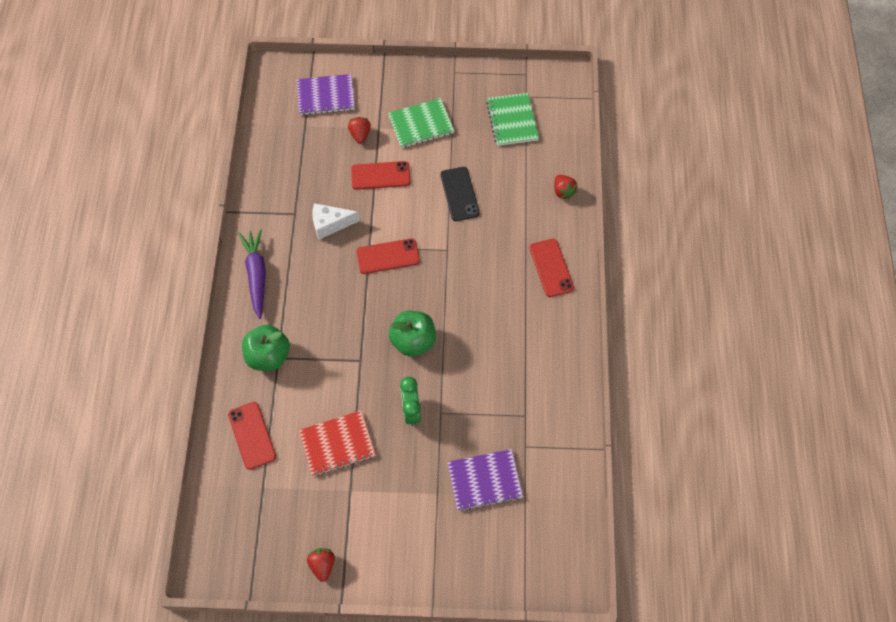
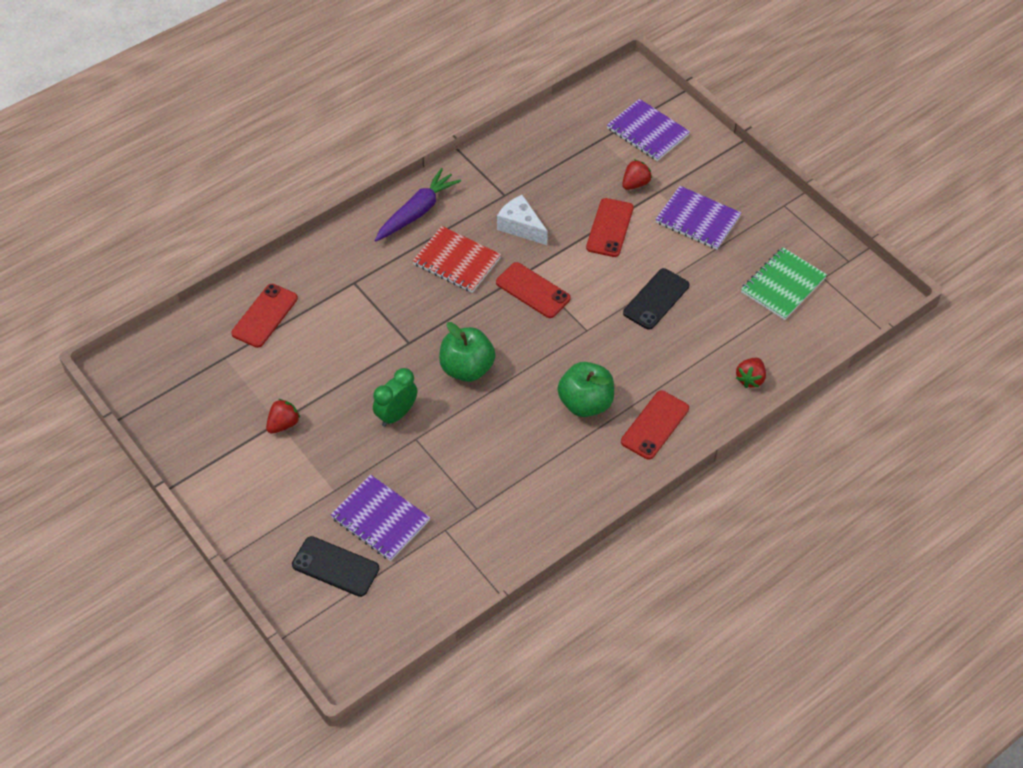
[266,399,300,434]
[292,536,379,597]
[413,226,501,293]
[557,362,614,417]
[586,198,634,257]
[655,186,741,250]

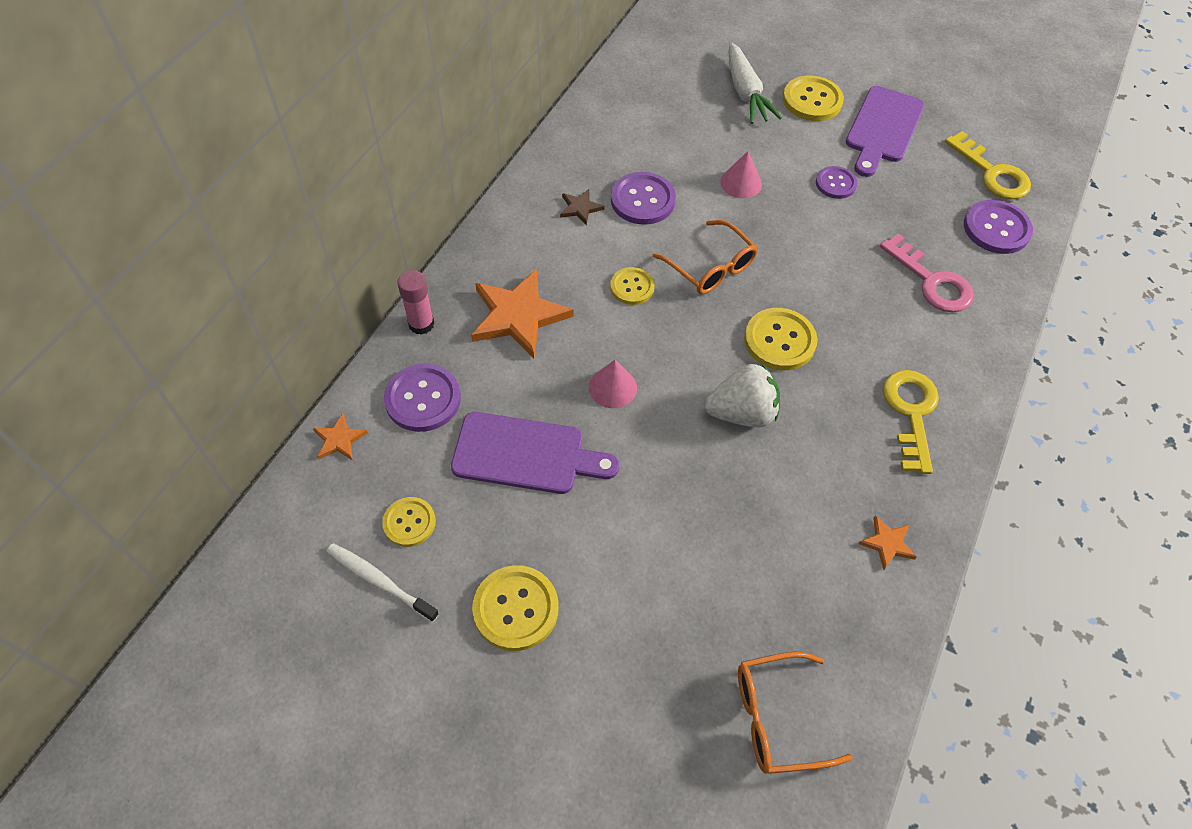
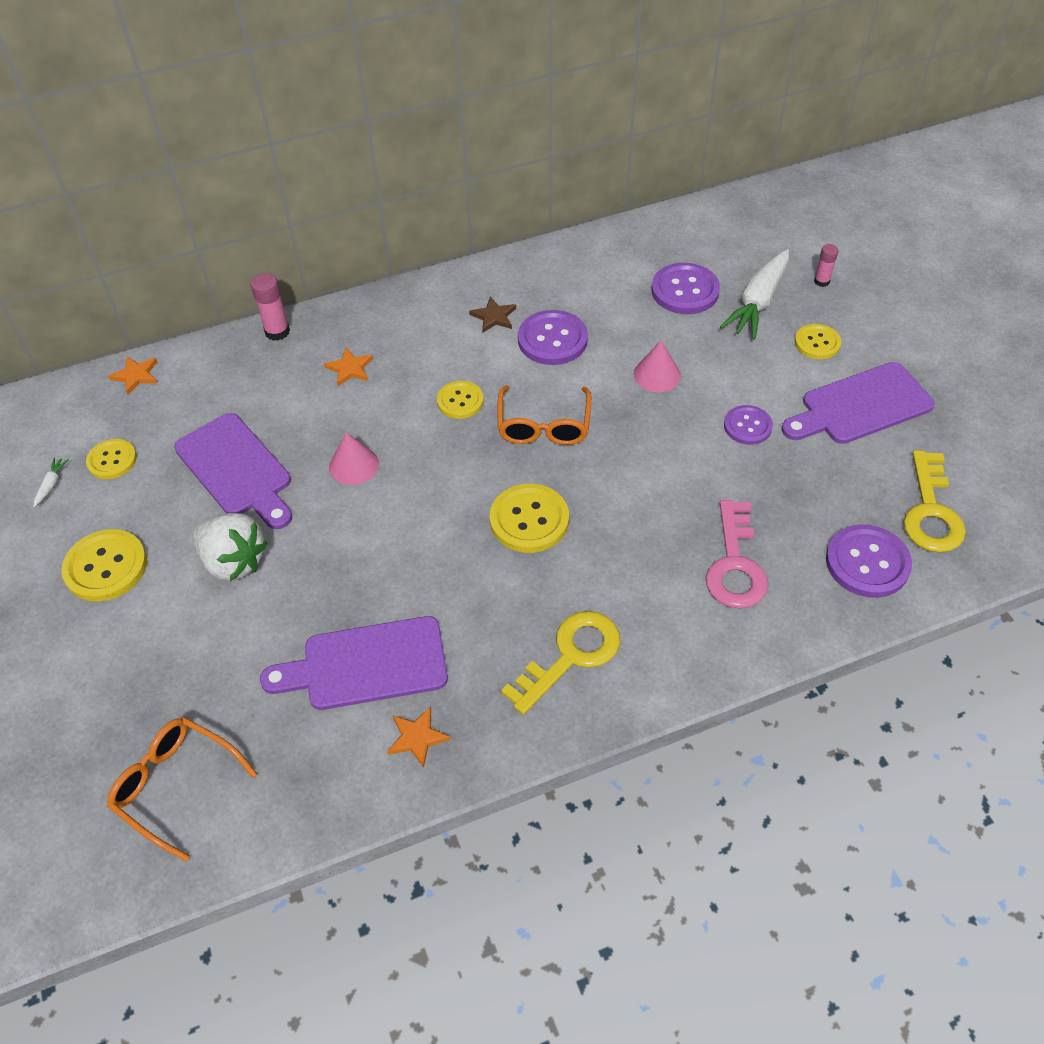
[34,457,69,507]
[192,513,267,581]
[260,616,448,710]
[324,348,373,386]
[651,263,720,314]
[795,324,841,359]
[814,244,839,287]

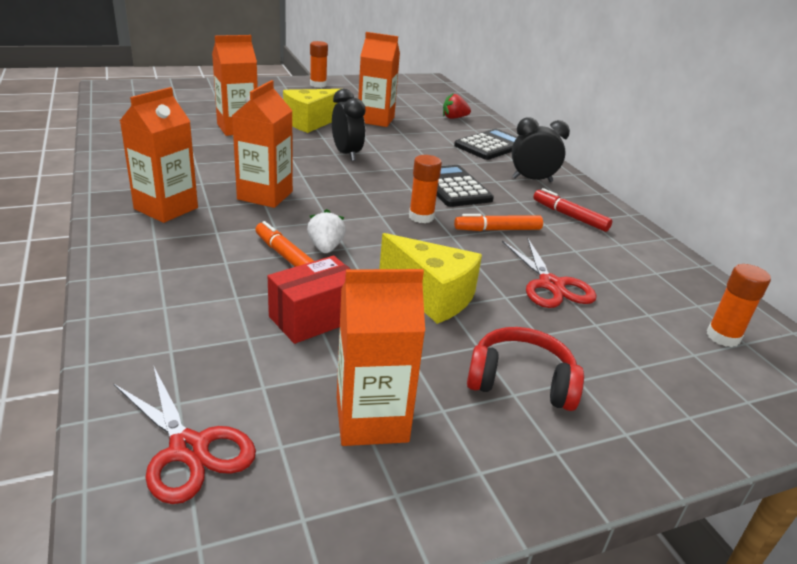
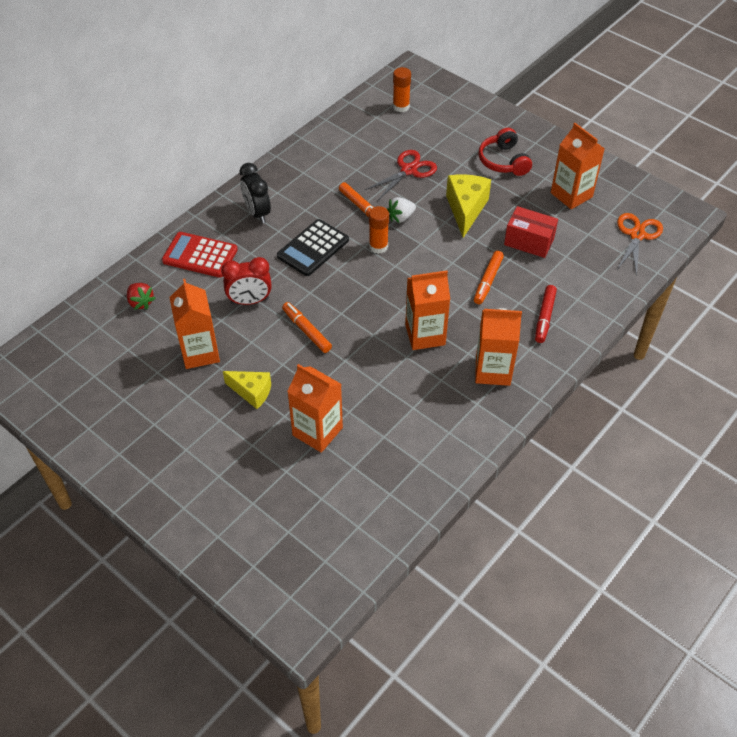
[162,232,238,278]
[221,257,272,305]
[223,371,271,409]
[282,302,332,353]
[387,197,416,223]
[535,285,557,343]
[616,213,663,277]
[310,41,328,88] (first image)

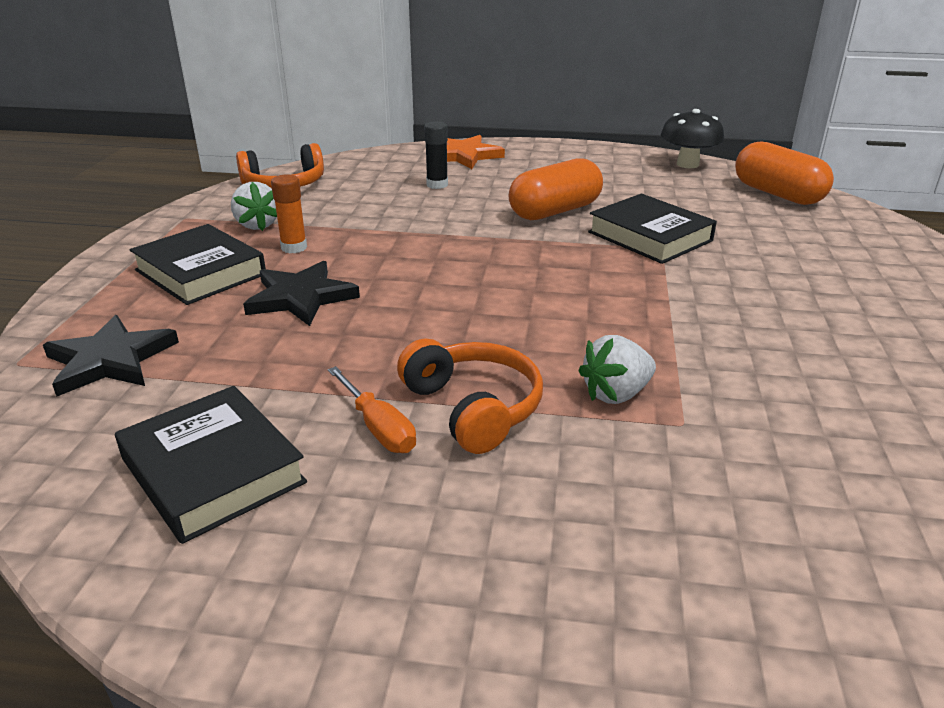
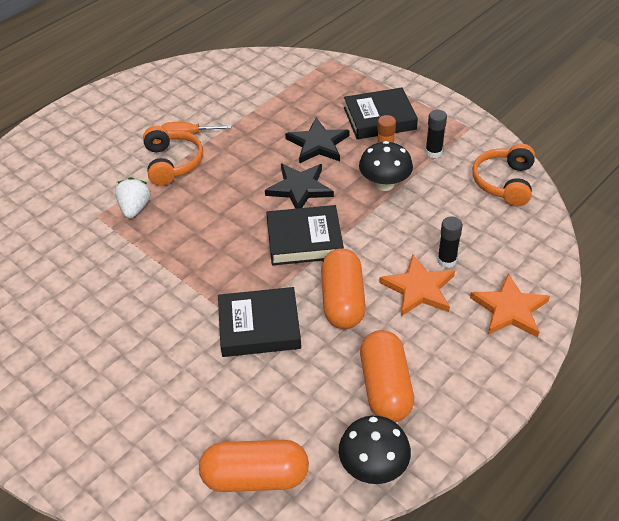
[143,126,203,186]
[265,163,334,209]
[266,205,344,265]
[359,141,413,191]
[360,330,414,422]
[379,254,455,316]
[425,110,447,158]

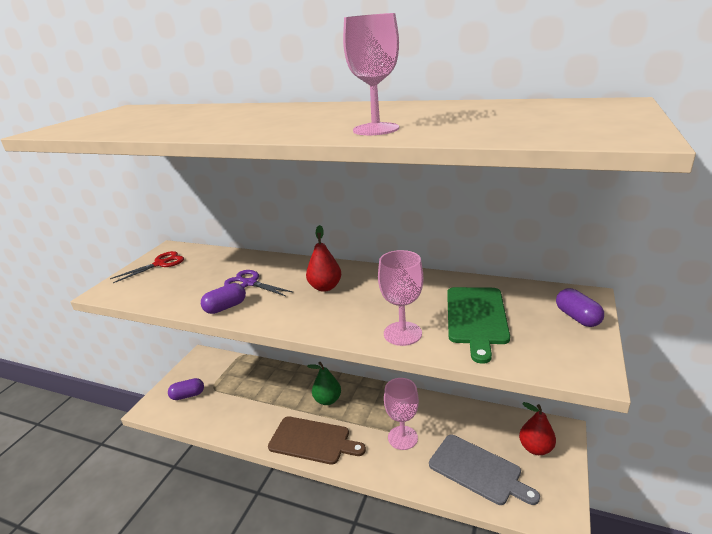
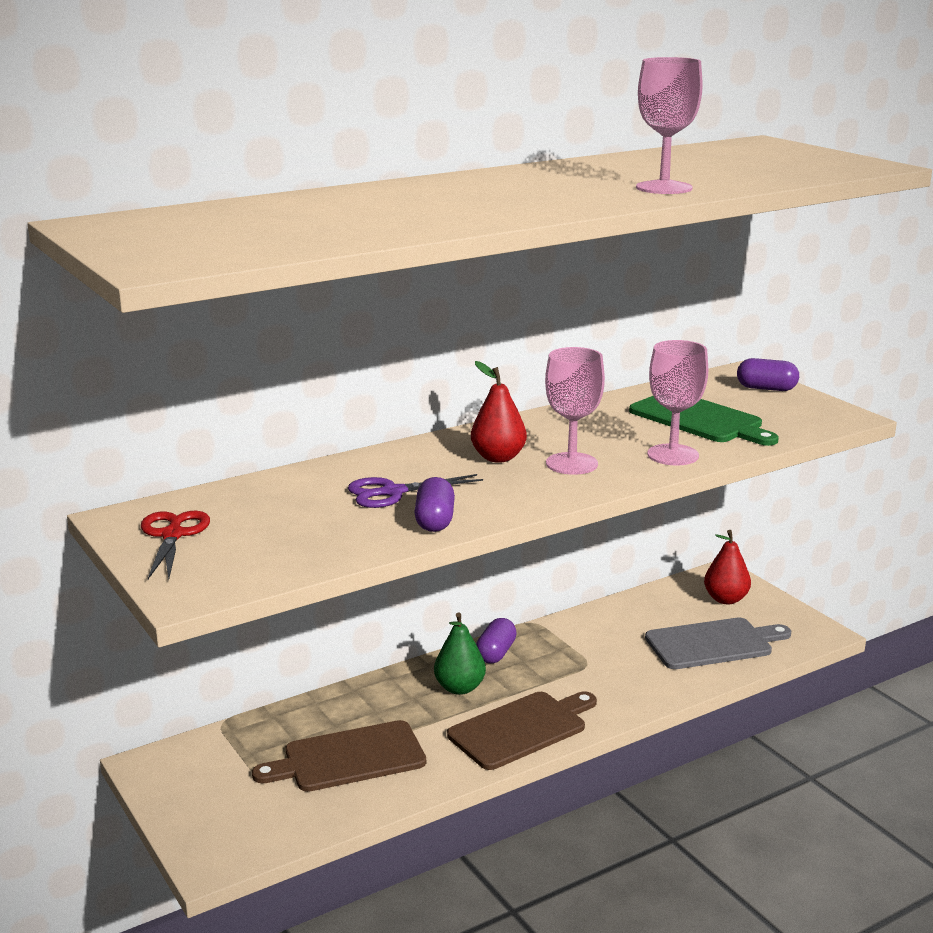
[252,720,426,792]
[476,618,517,664]
[545,347,605,475]

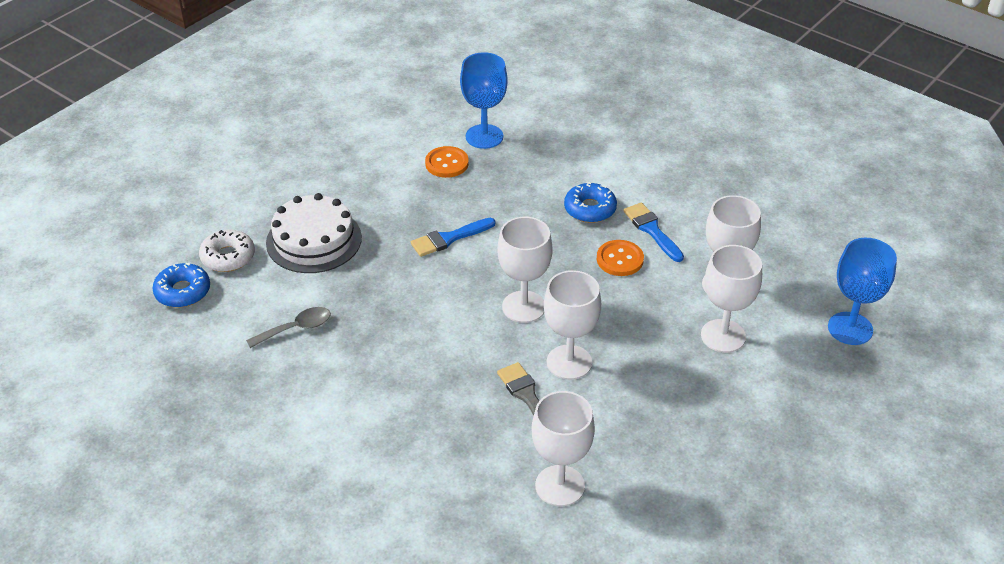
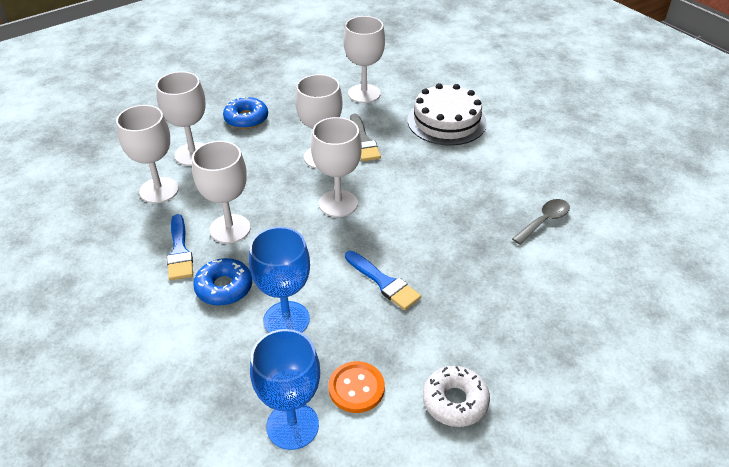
[192,141,251,243]
[223,97,268,129]
[249,227,310,333]
[345,251,421,310]
[407,83,487,146]
[423,366,490,427]
[512,199,570,245]

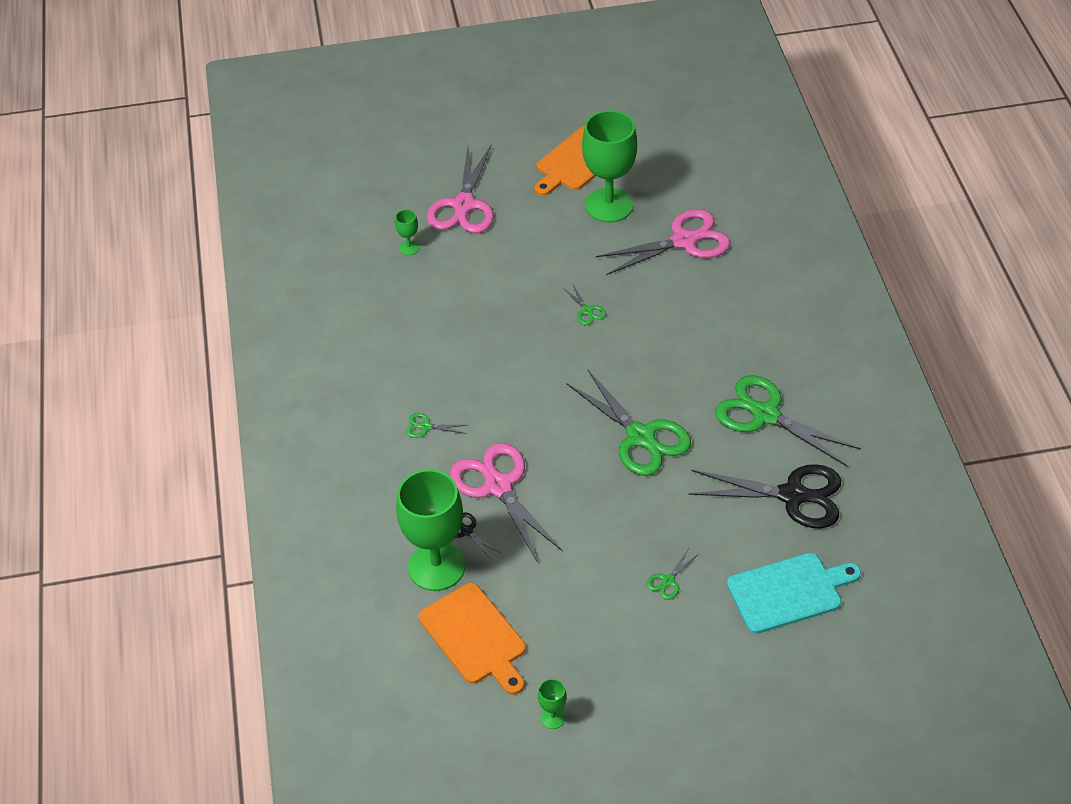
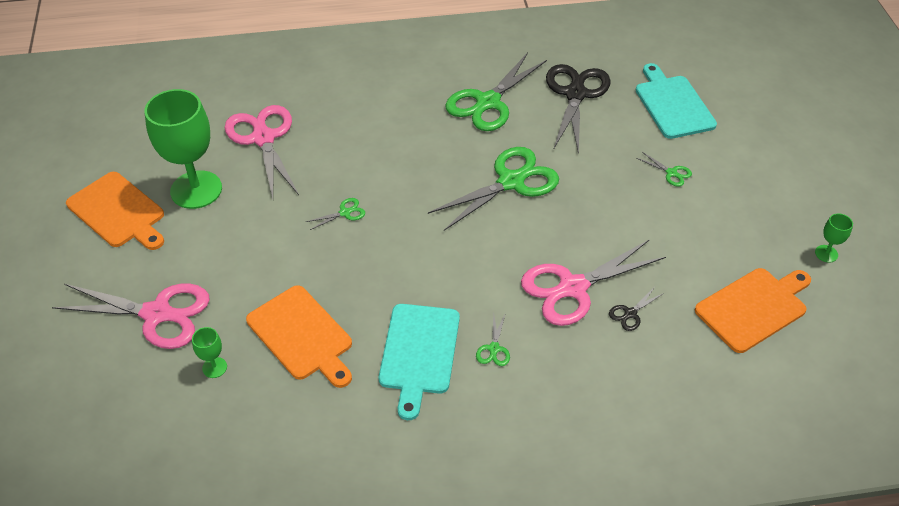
[246,285,352,388]
[379,304,460,420]
[396,469,465,591] (first image)

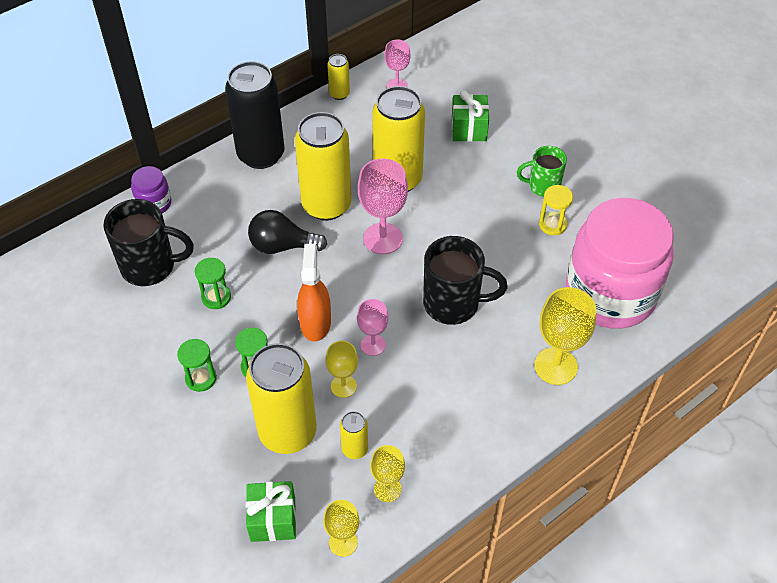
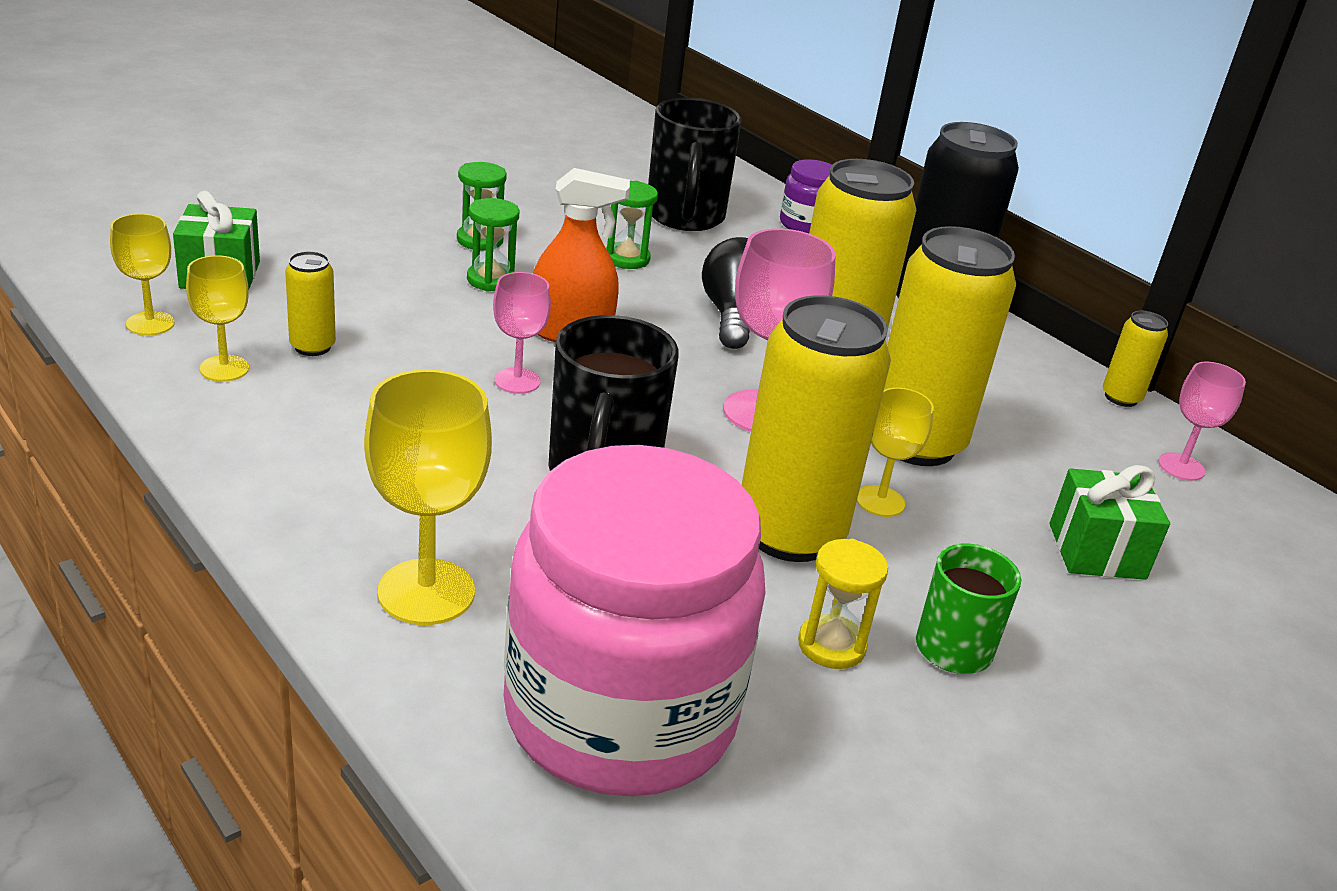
[742,295,891,562]
[857,387,934,517]

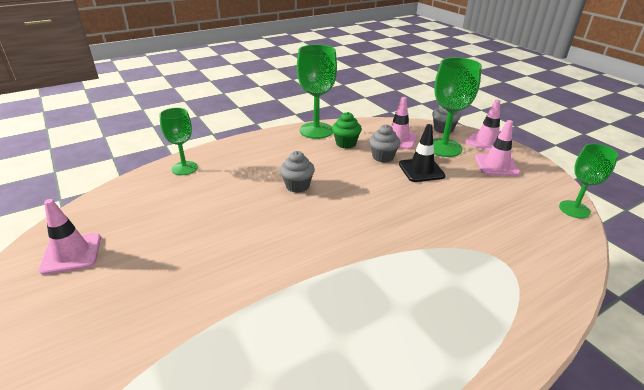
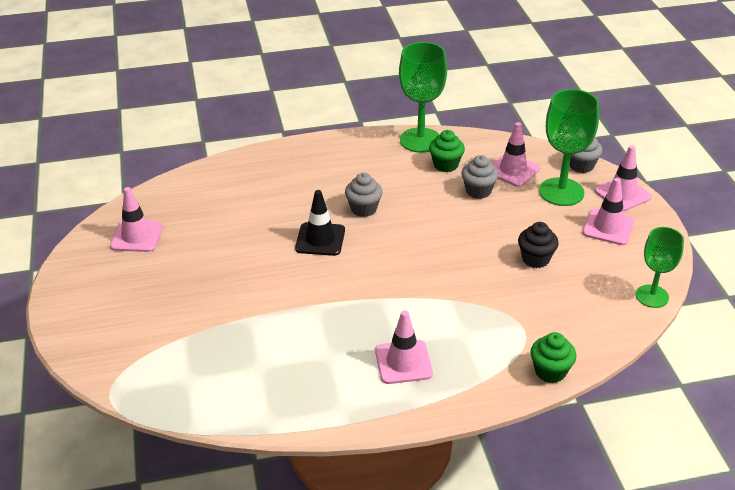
[295,190,345,256]
[375,310,433,384]
[518,222,559,268]
[530,332,576,383]
[159,108,198,175] (first image)

